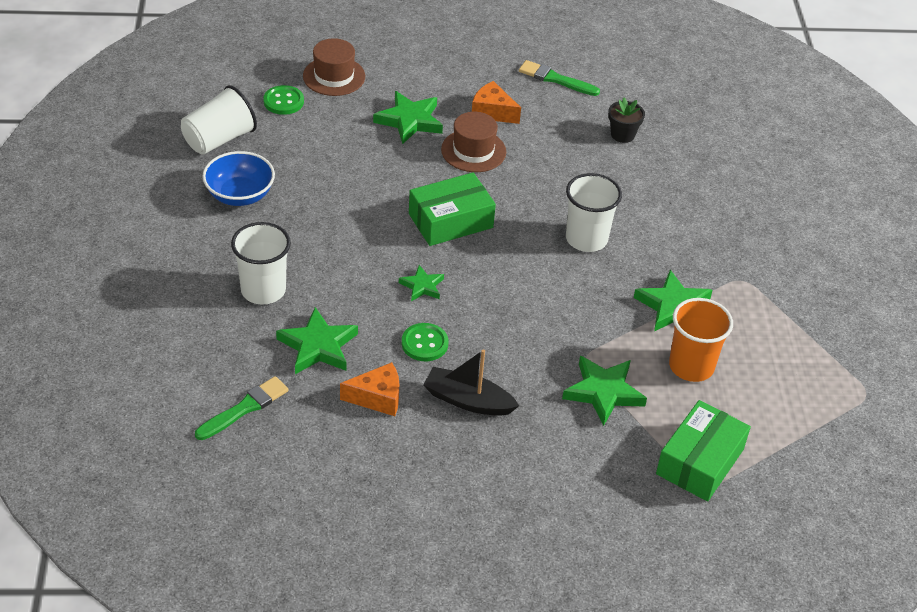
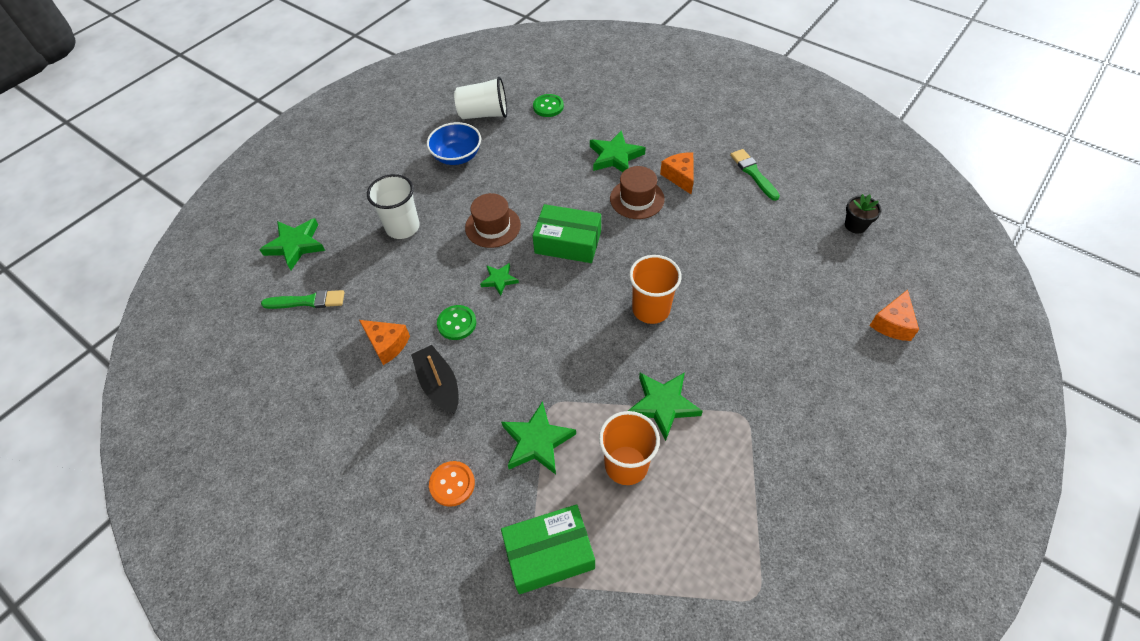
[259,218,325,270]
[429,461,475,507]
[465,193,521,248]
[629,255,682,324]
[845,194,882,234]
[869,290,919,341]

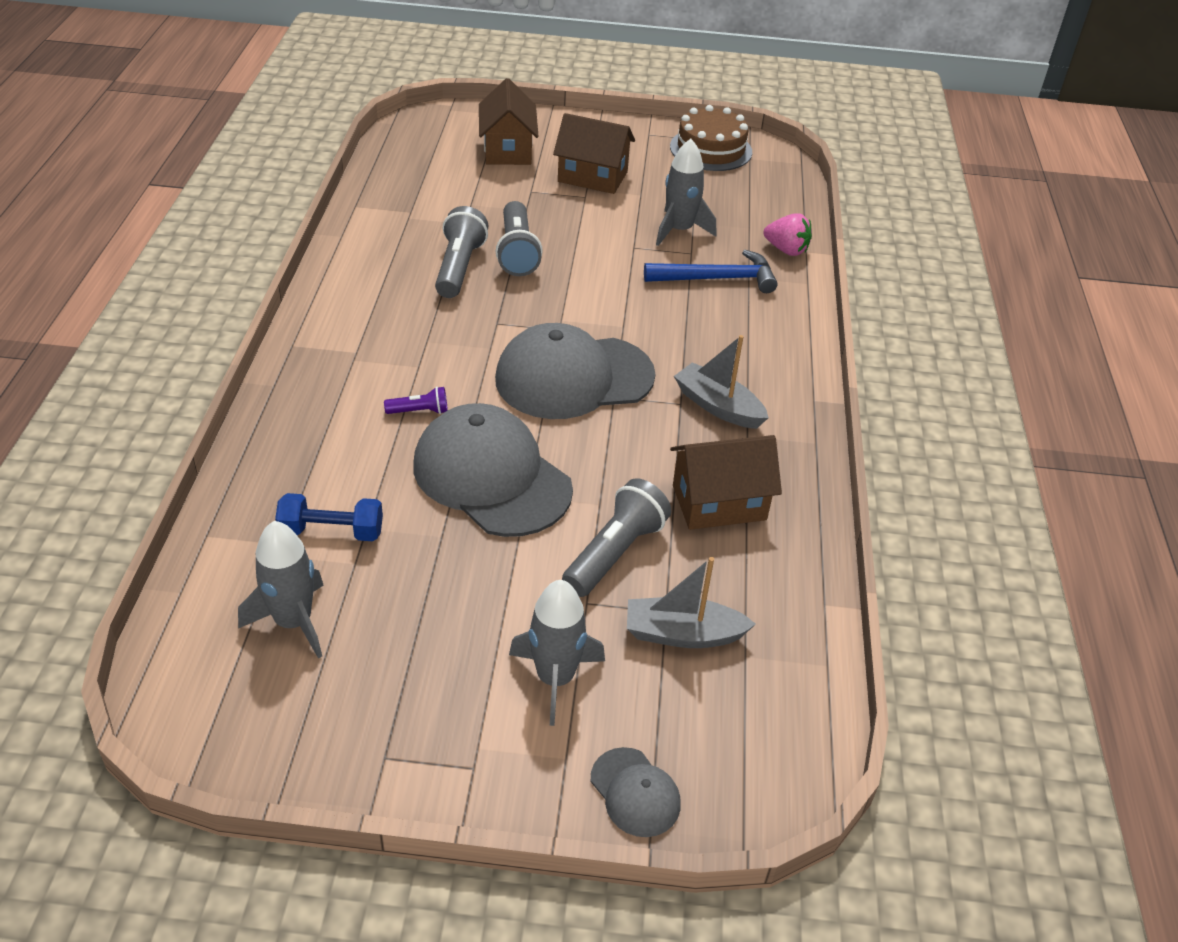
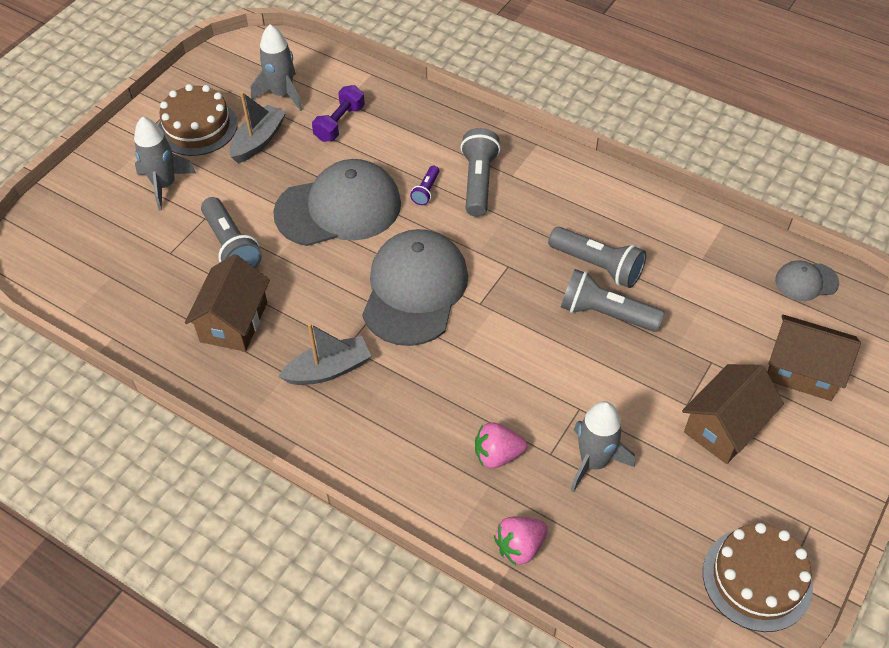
[158,84,238,156]
[229,92,286,163]
[312,85,365,142]
[460,128,501,217]
[475,422,527,468]
[775,261,839,301]

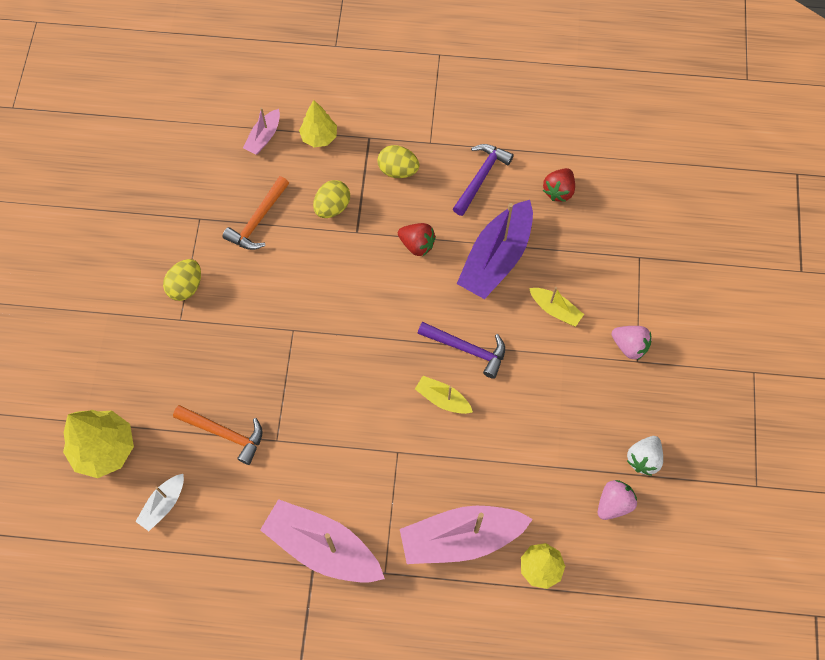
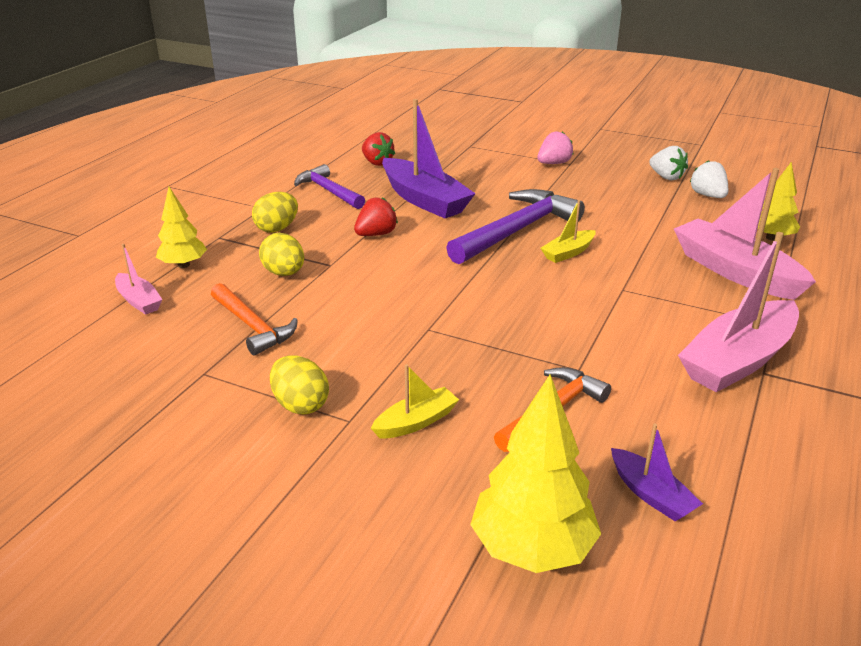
[371,364,459,439]
[446,189,585,264]
[611,424,703,521]
[674,168,816,300]
[690,161,728,198]

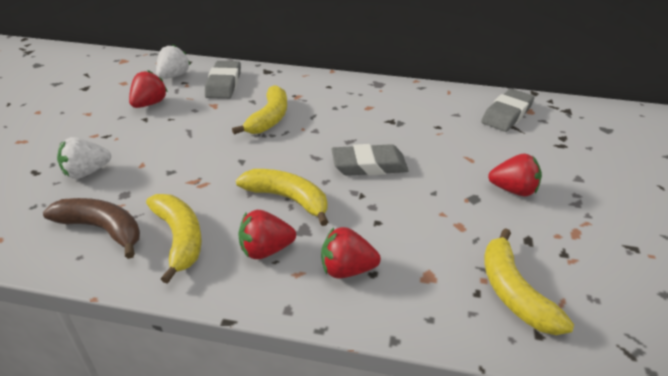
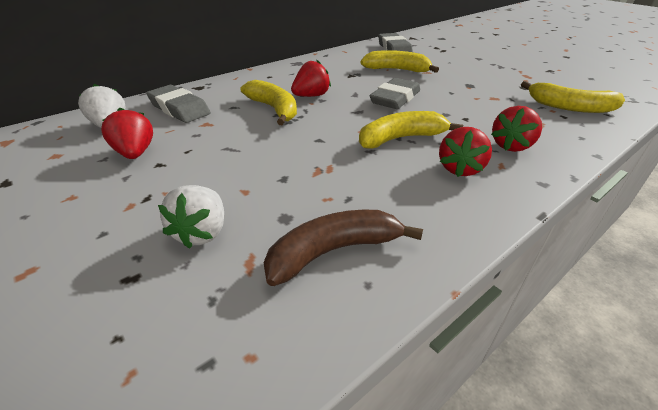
[291,60,331,97]
[360,50,439,73]

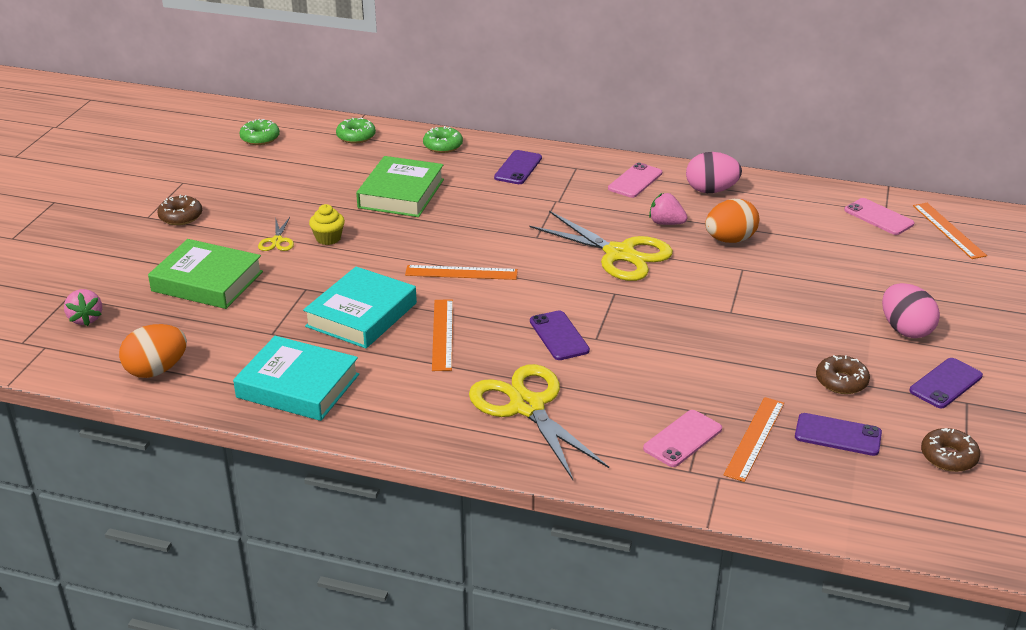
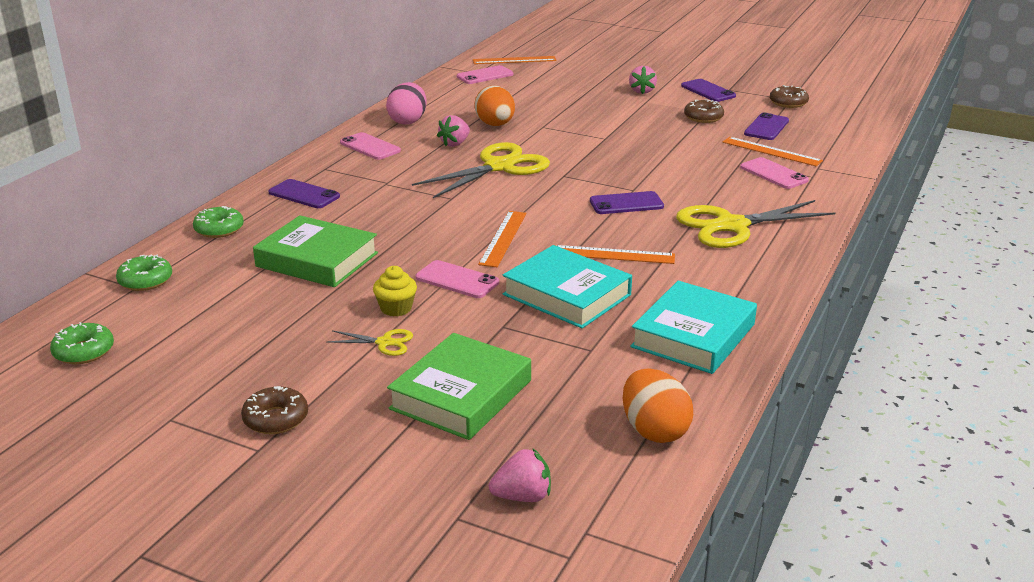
[416,260,499,298]
[629,66,657,94]

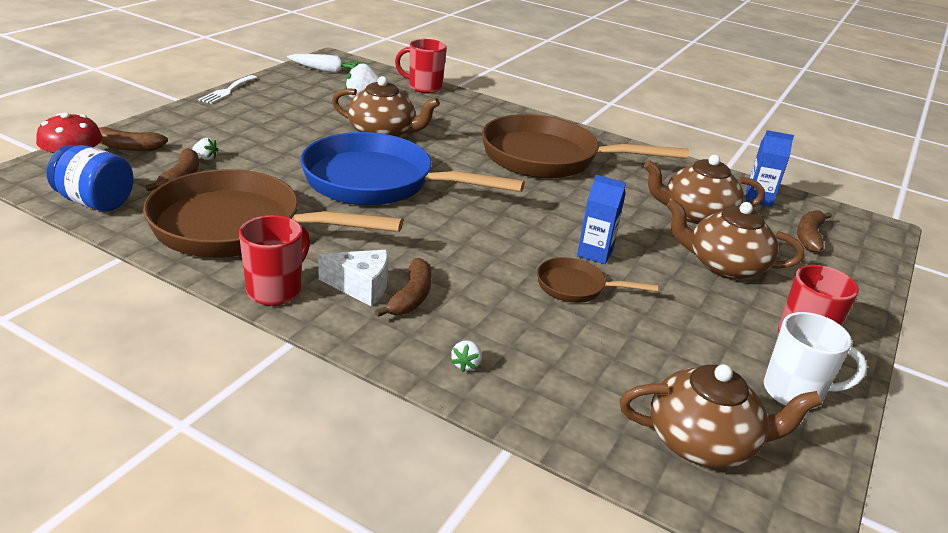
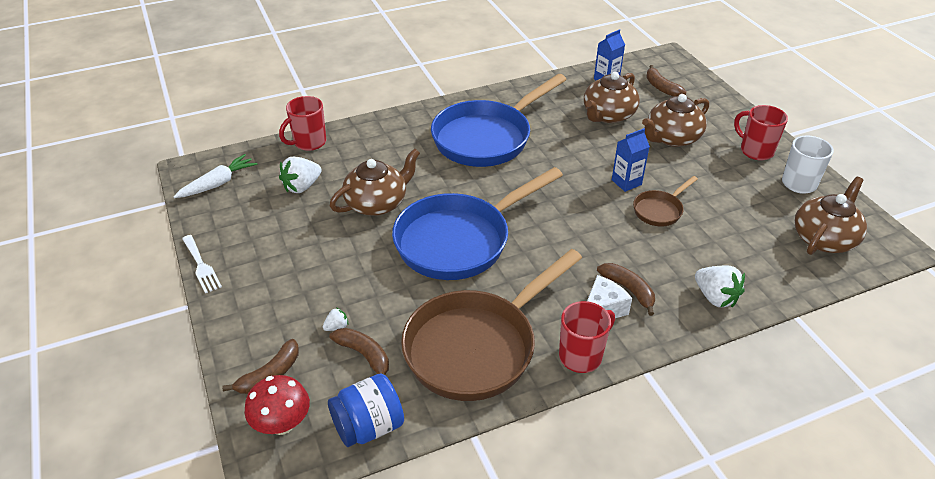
[431,74,567,167]
[559,301,615,373]
[695,266,745,307]

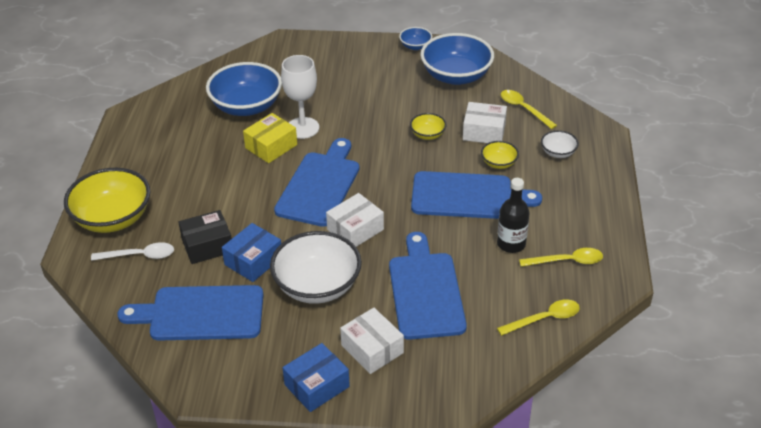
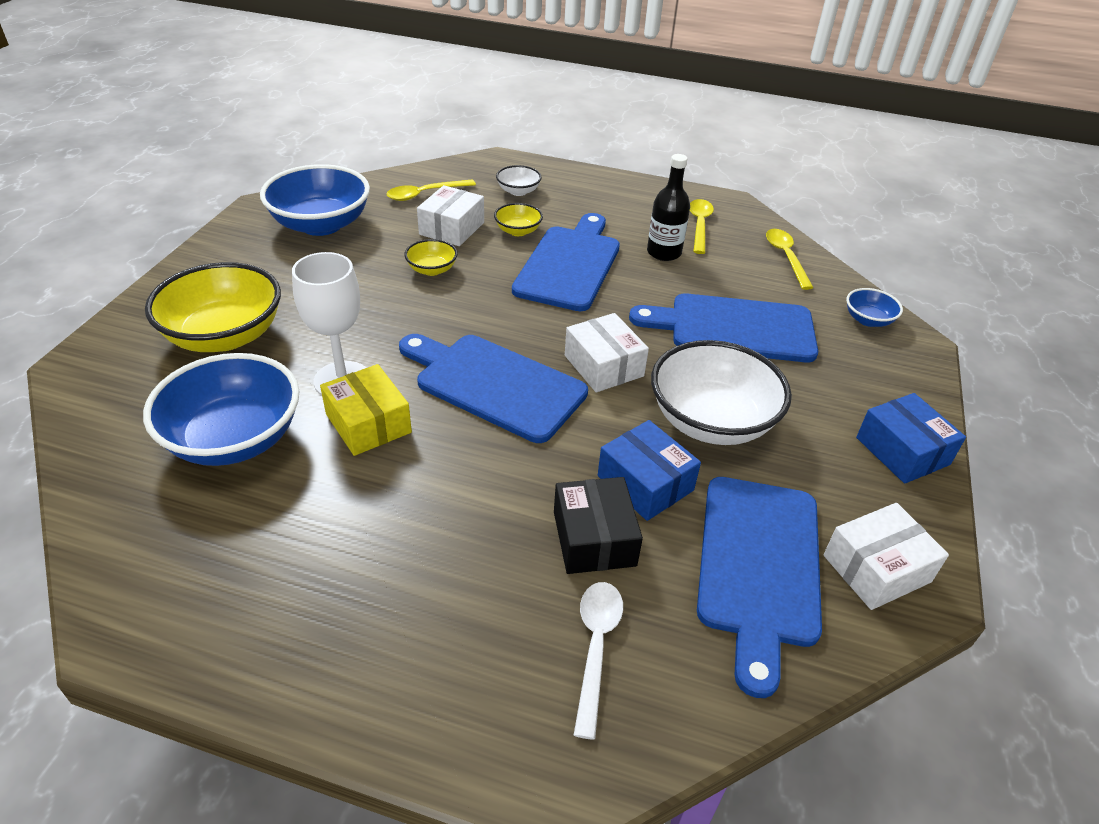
[145,262,281,352]
[824,503,949,610]
[846,288,903,327]

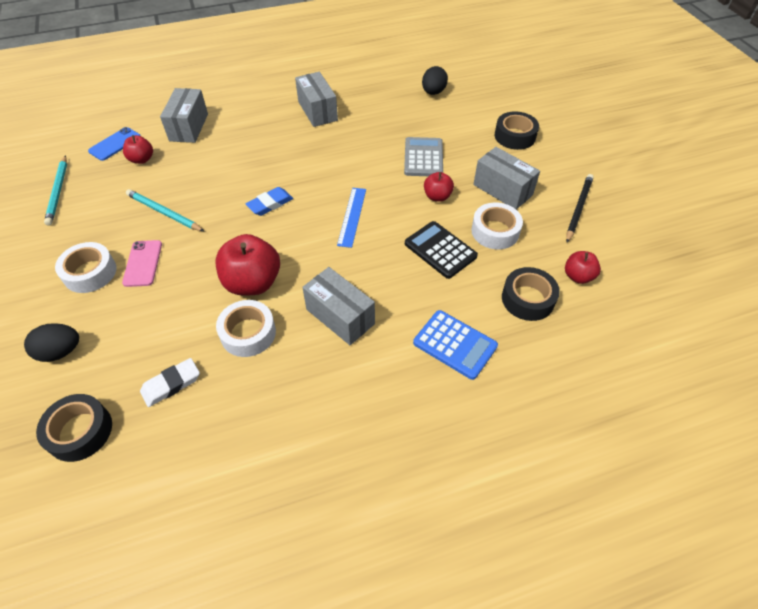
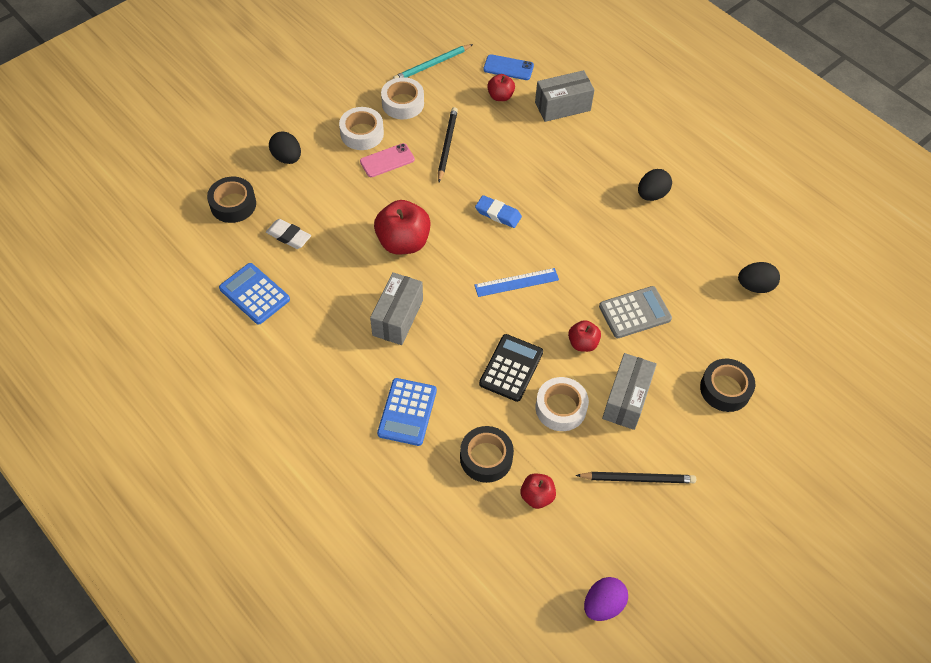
[219,263,290,324]
[381,77,424,119]
[438,107,458,182]
[584,577,628,621]
[638,169,672,201]

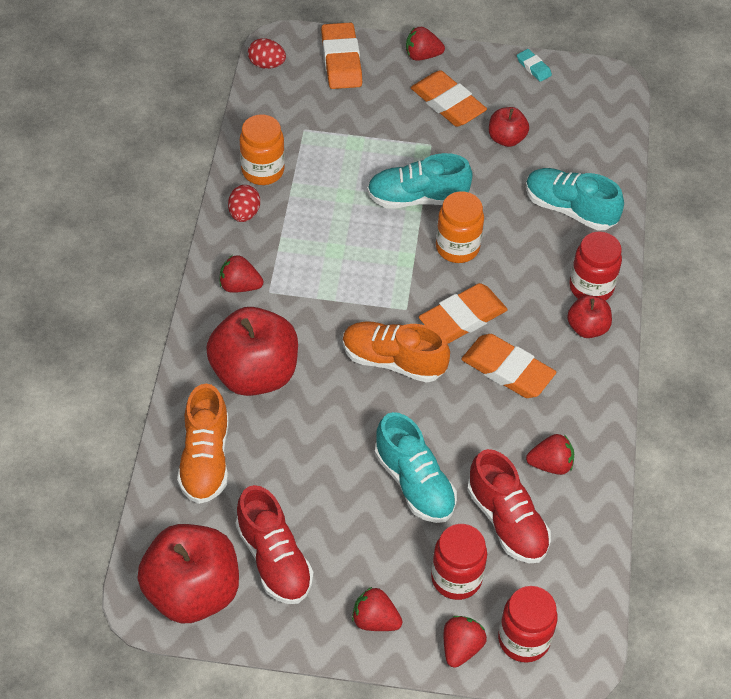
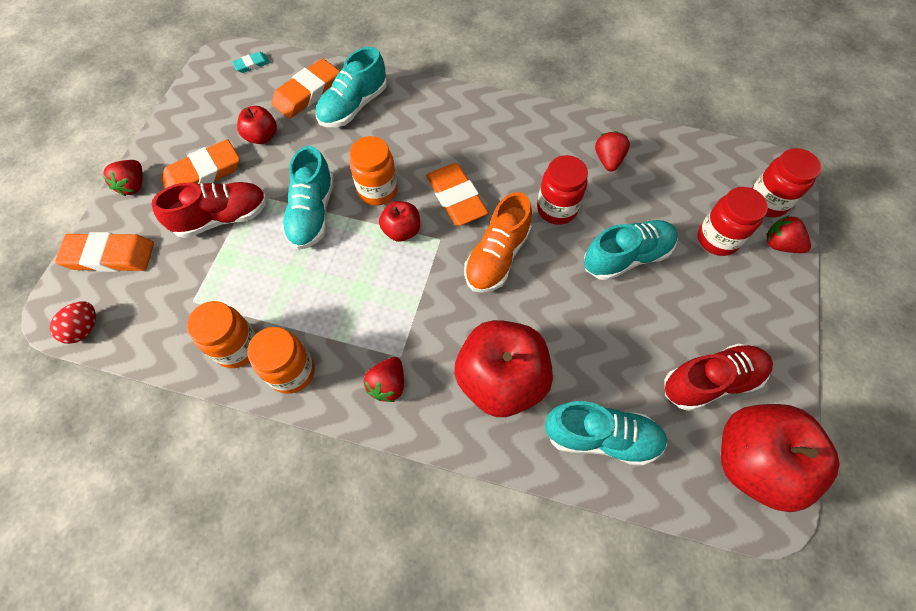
[152,182,267,238]
[232,52,270,73]
[247,327,315,394]
[272,58,340,119]
[379,201,420,242]
[537,155,588,225]
[545,401,667,466]
[352,587,403,631] (first image)

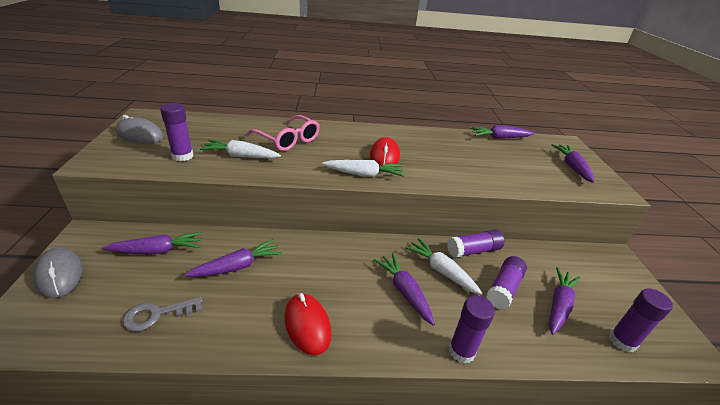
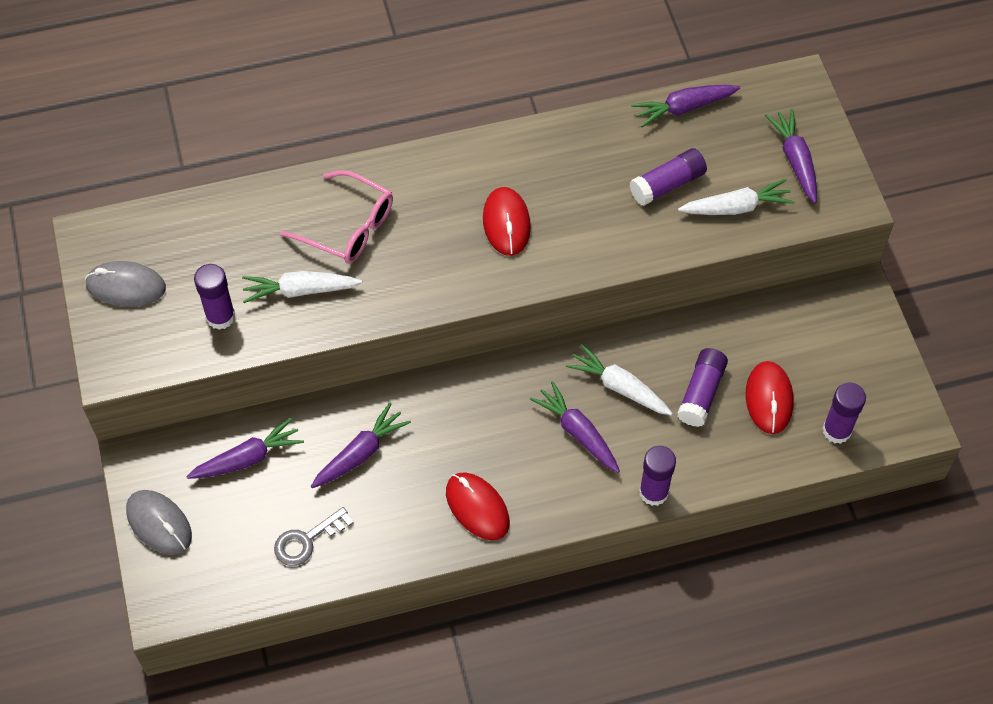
[629,148,707,206]
[678,179,795,215]
[746,361,794,434]

